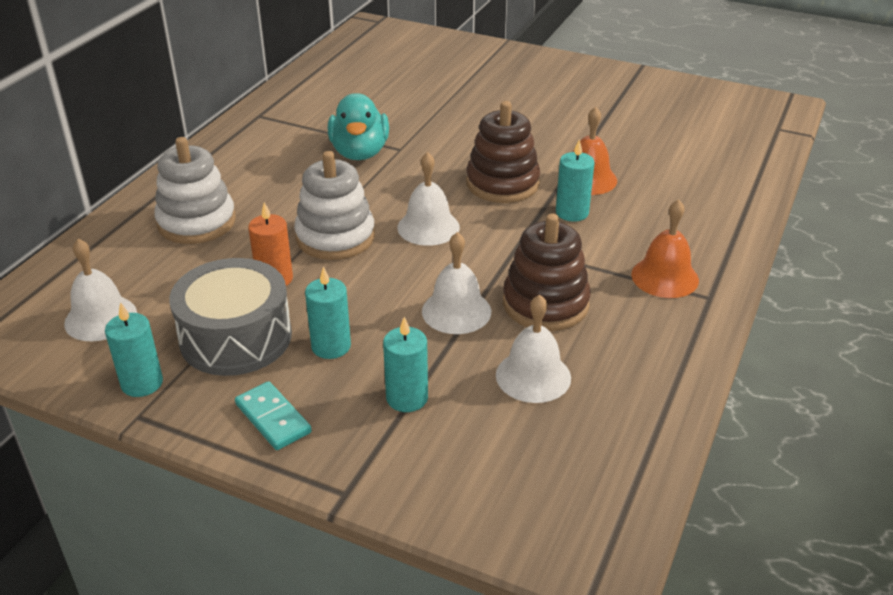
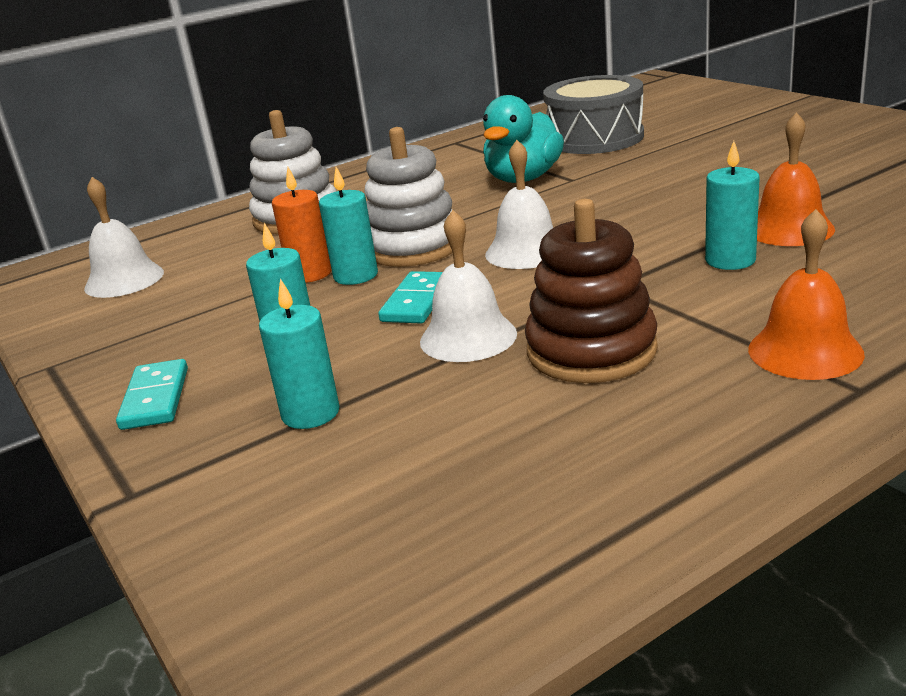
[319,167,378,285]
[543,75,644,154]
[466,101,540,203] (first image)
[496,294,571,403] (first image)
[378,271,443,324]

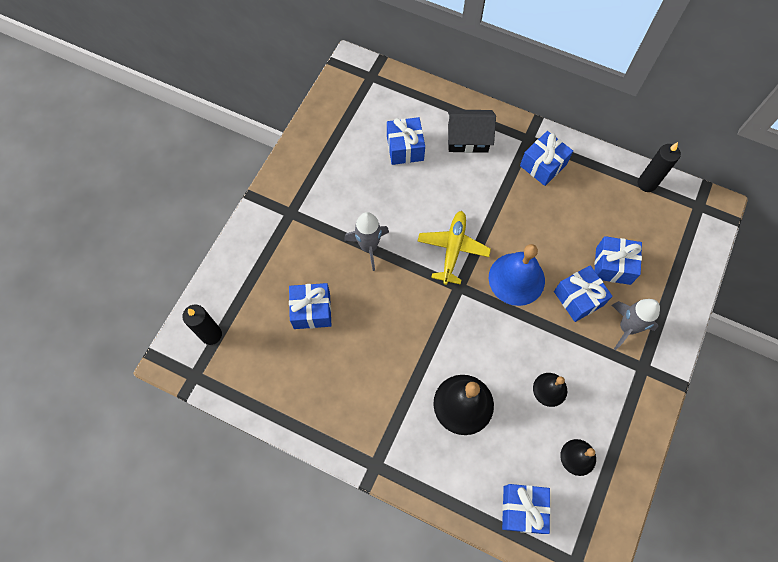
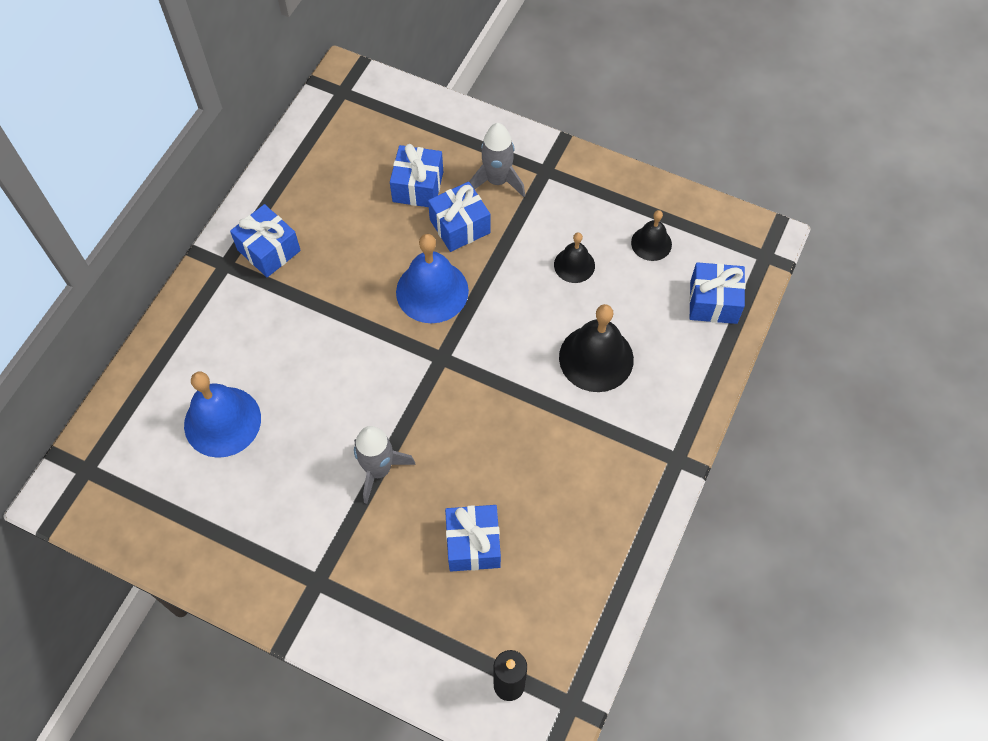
[184,372,261,458]
[417,211,491,285] (first image)
[447,109,496,153] (first image)
[638,142,681,192] (first image)

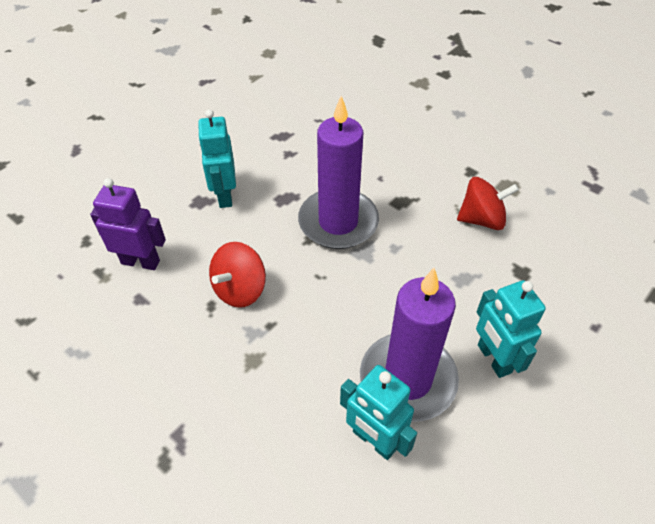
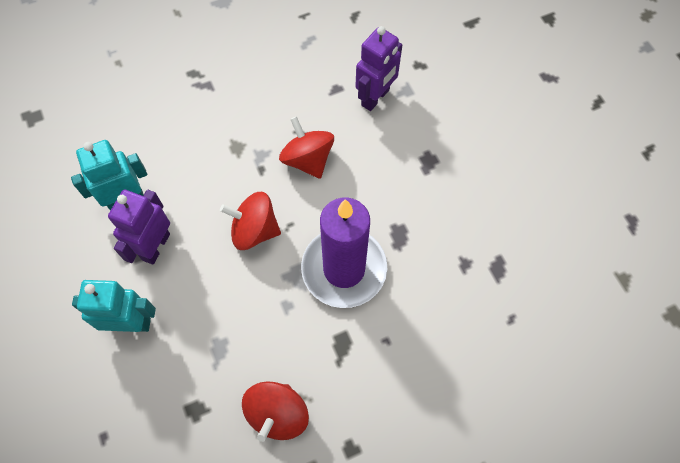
[198,109,236,208] (first image)
[108,190,170,265]
[220,192,281,250]

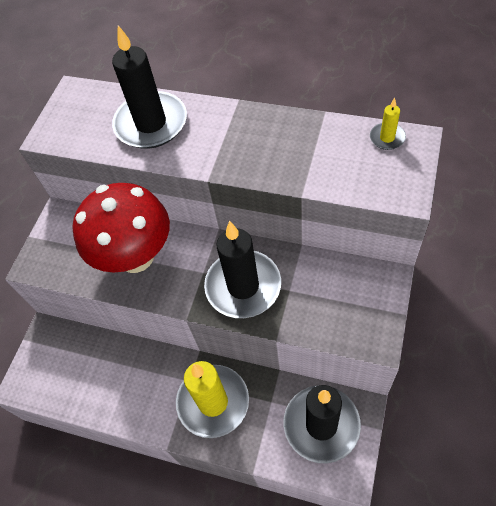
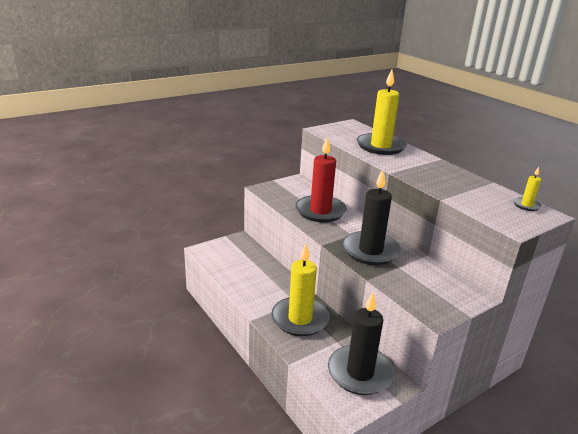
[295,137,347,222]
[357,69,407,155]

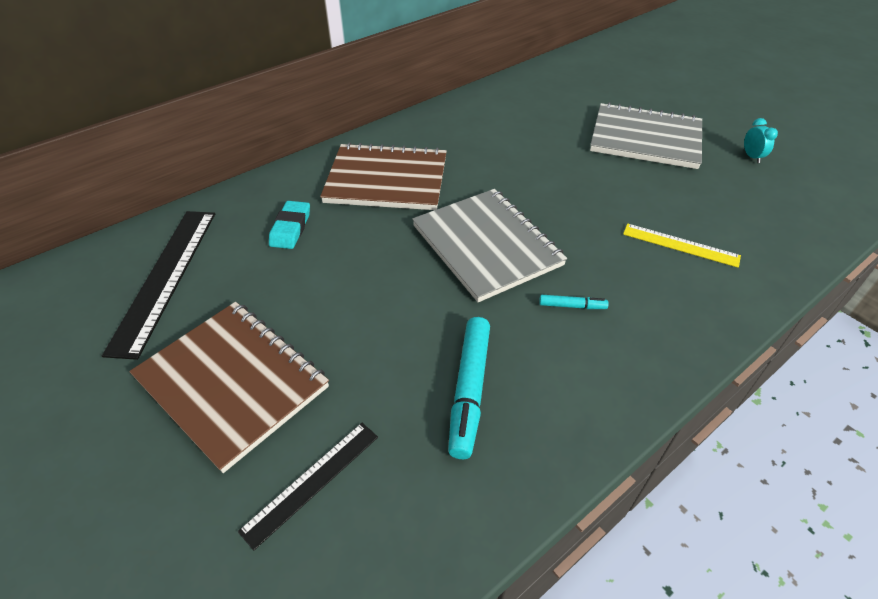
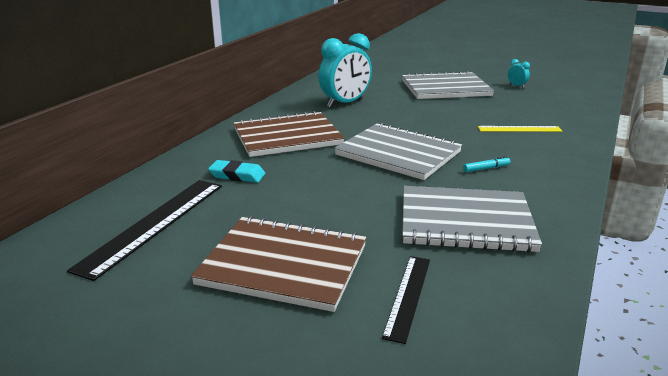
[67,180,222,281]
[208,160,265,183]
[402,186,542,252]
[318,33,372,108]

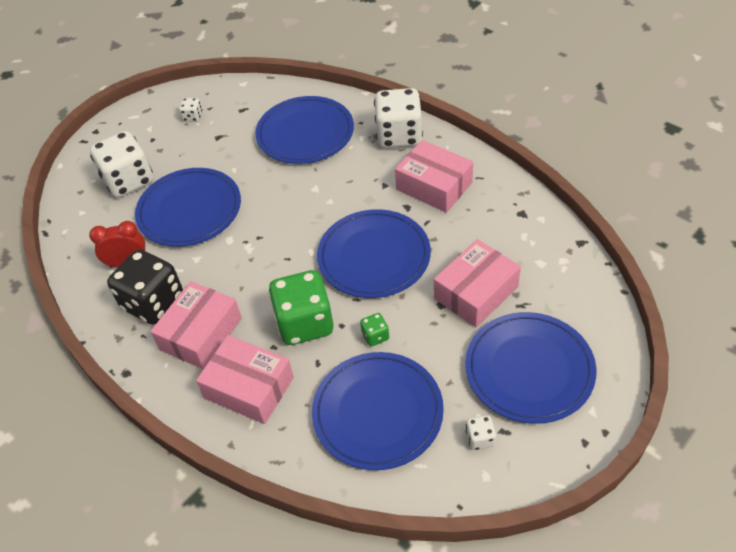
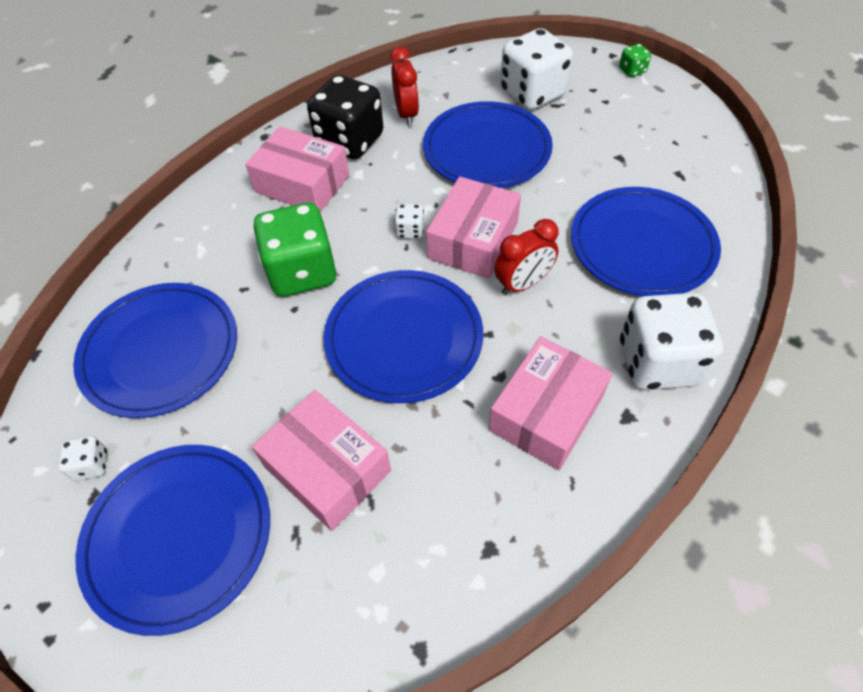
[394,204,424,239]
[426,177,521,278]
[619,44,651,77]
[494,219,559,295]

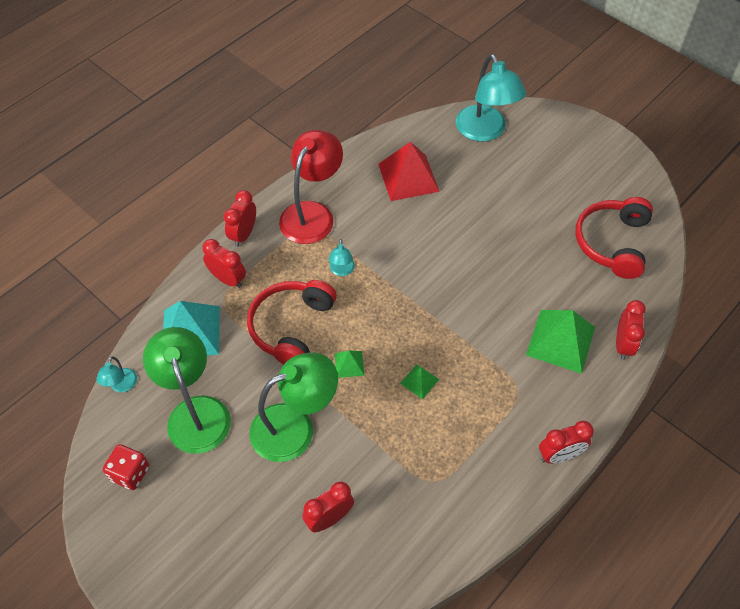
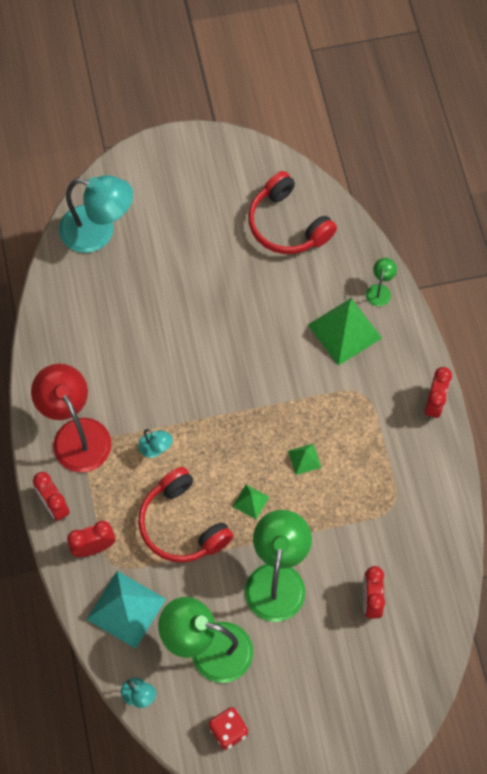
[378,142,440,201] (first image)
[366,258,397,306]

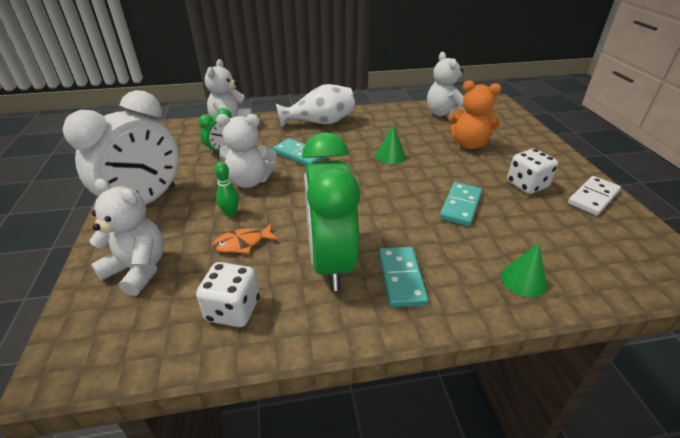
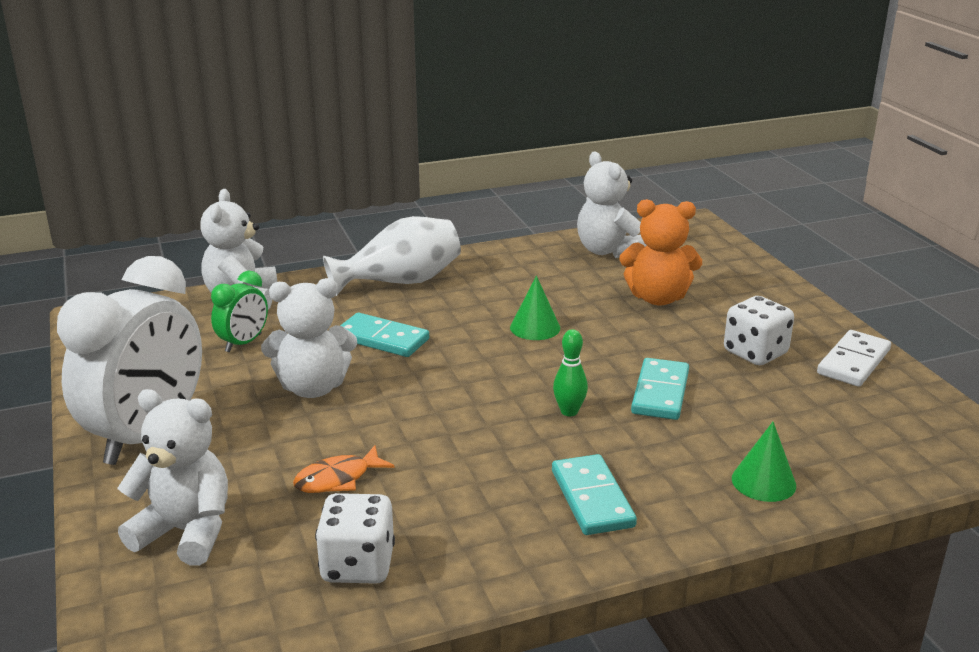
[553,329,588,416]
[302,132,360,291] (first image)

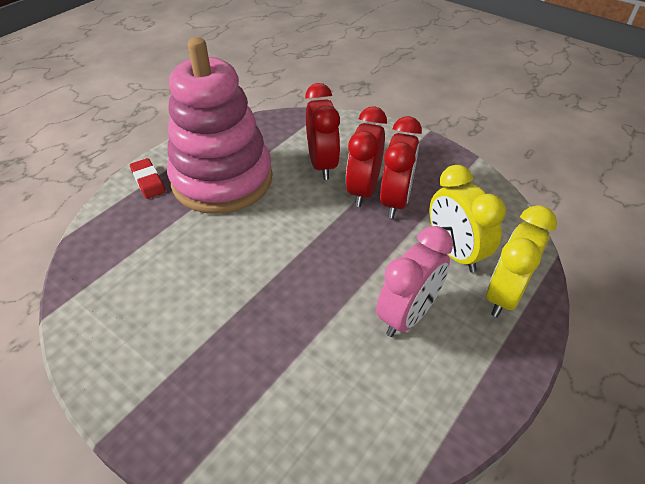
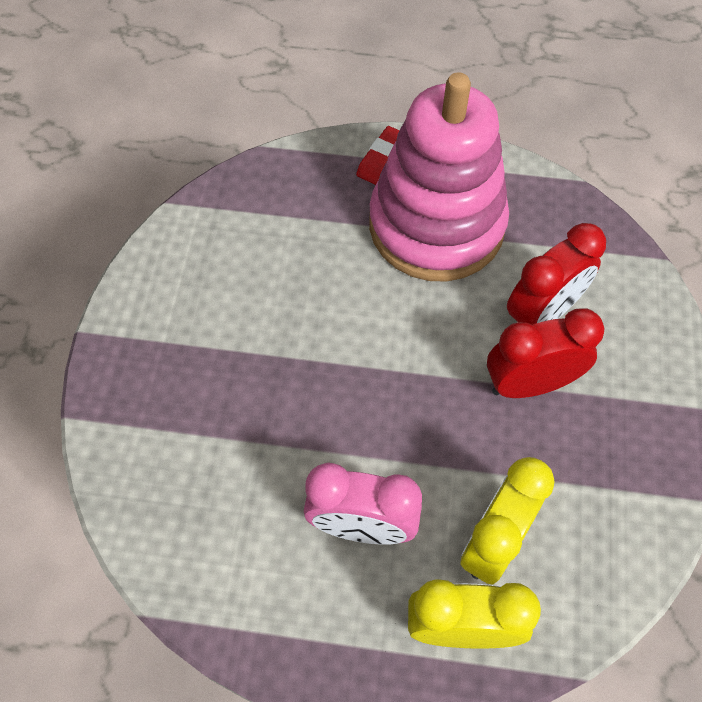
[380,116,422,219] (first image)

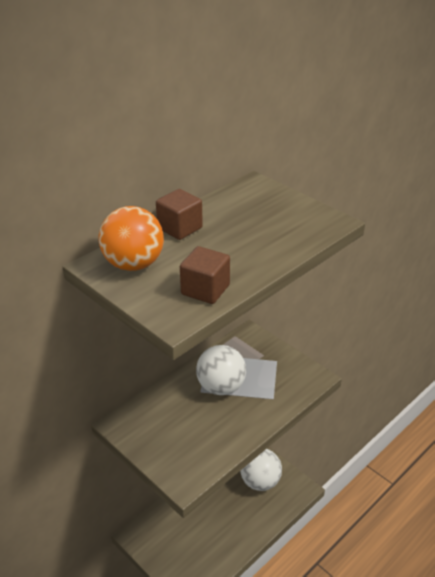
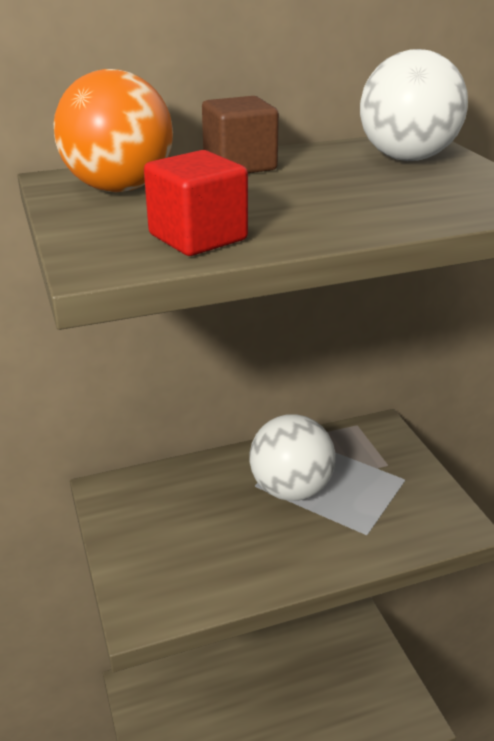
[144,150,248,256]
[360,49,468,161]

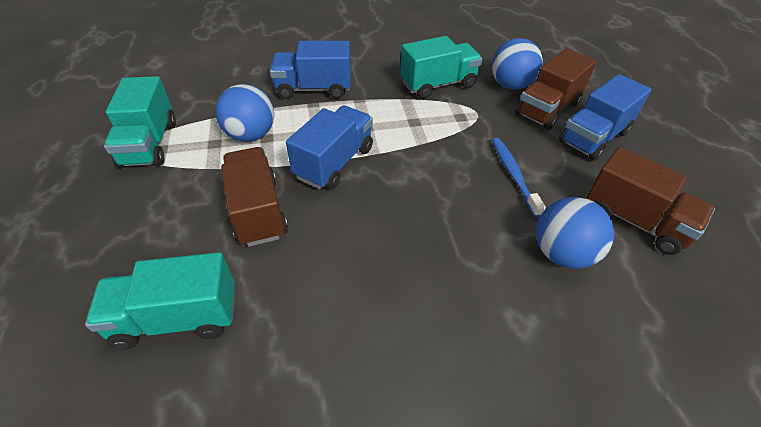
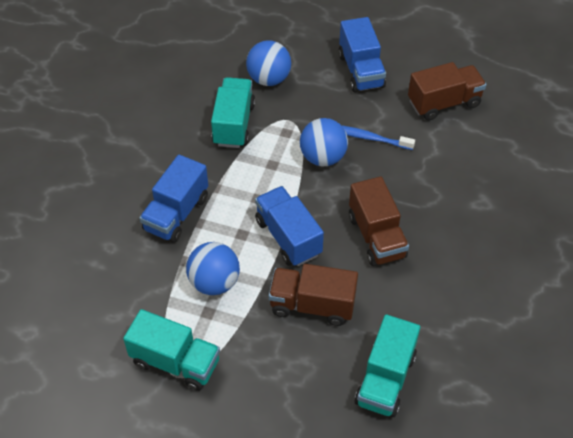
[349,176,409,266]
[300,118,348,166]

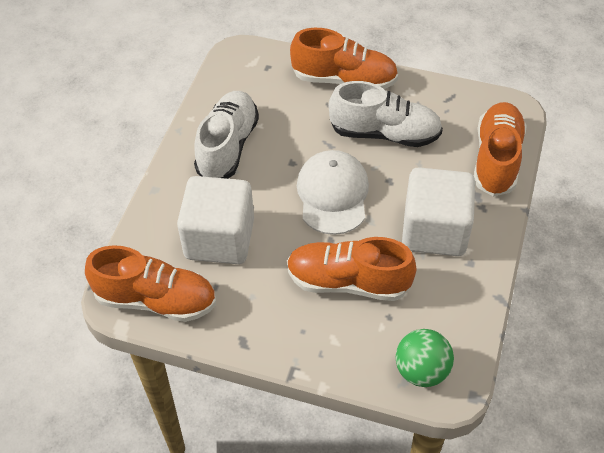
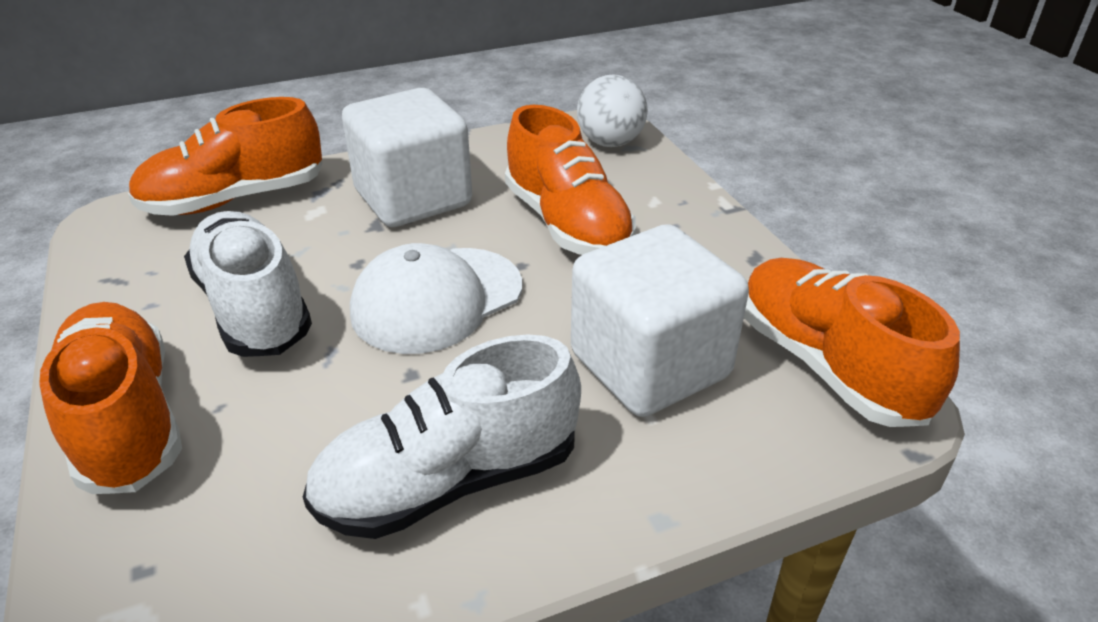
[577,74,648,147]

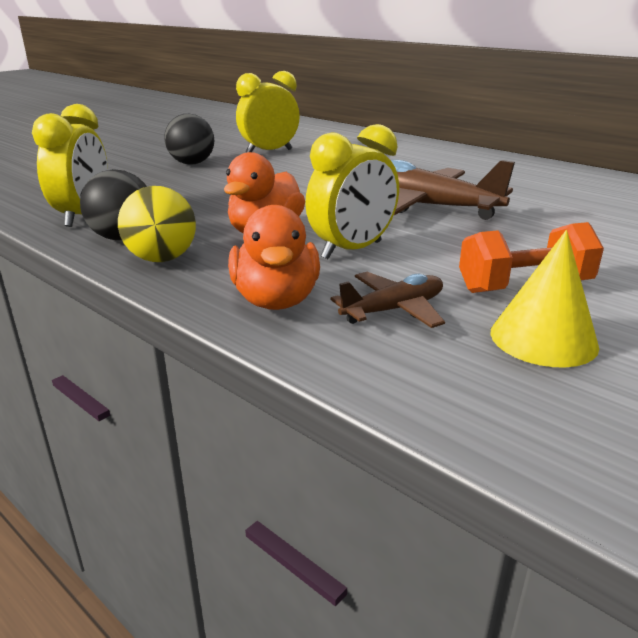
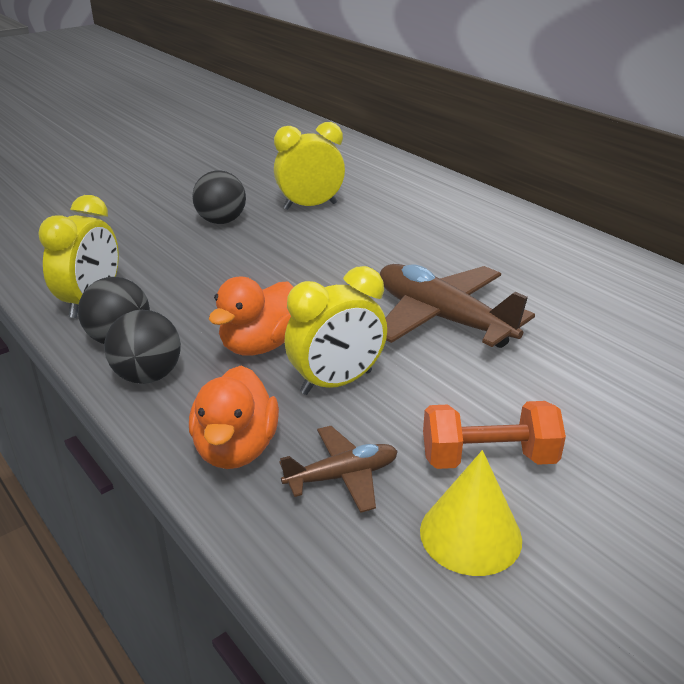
[104,310,181,384]

